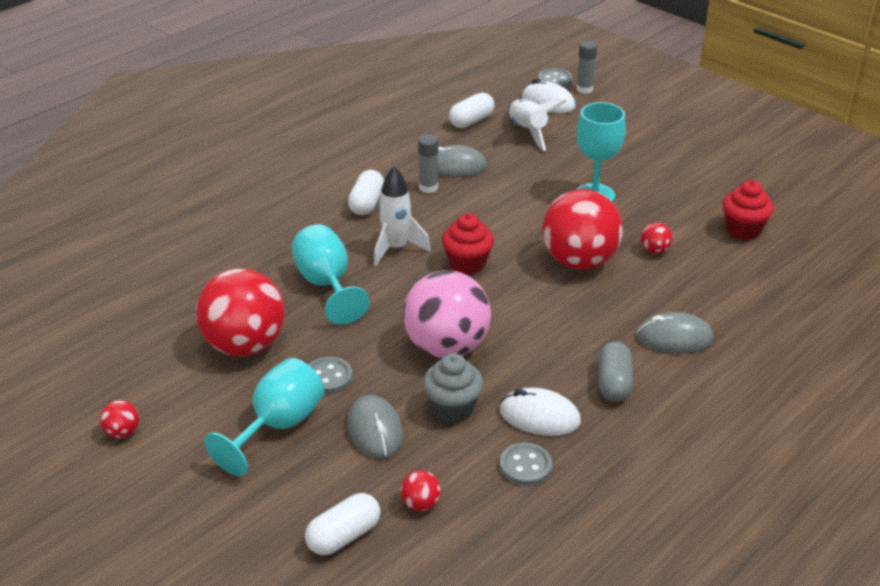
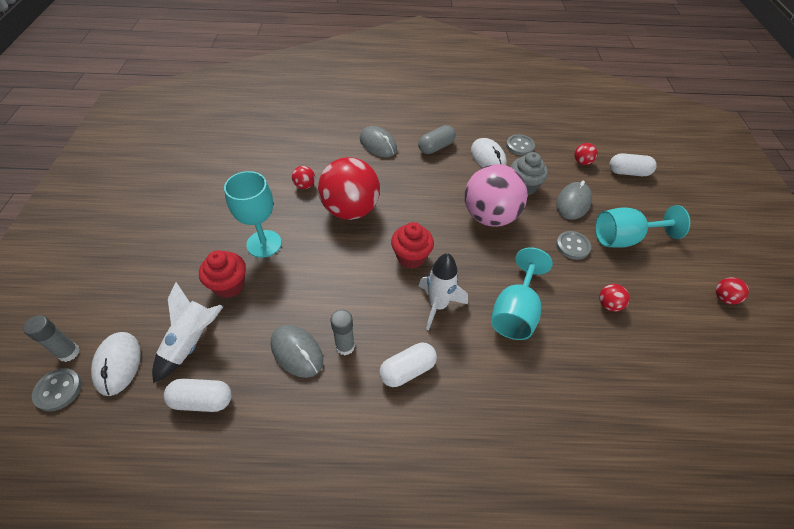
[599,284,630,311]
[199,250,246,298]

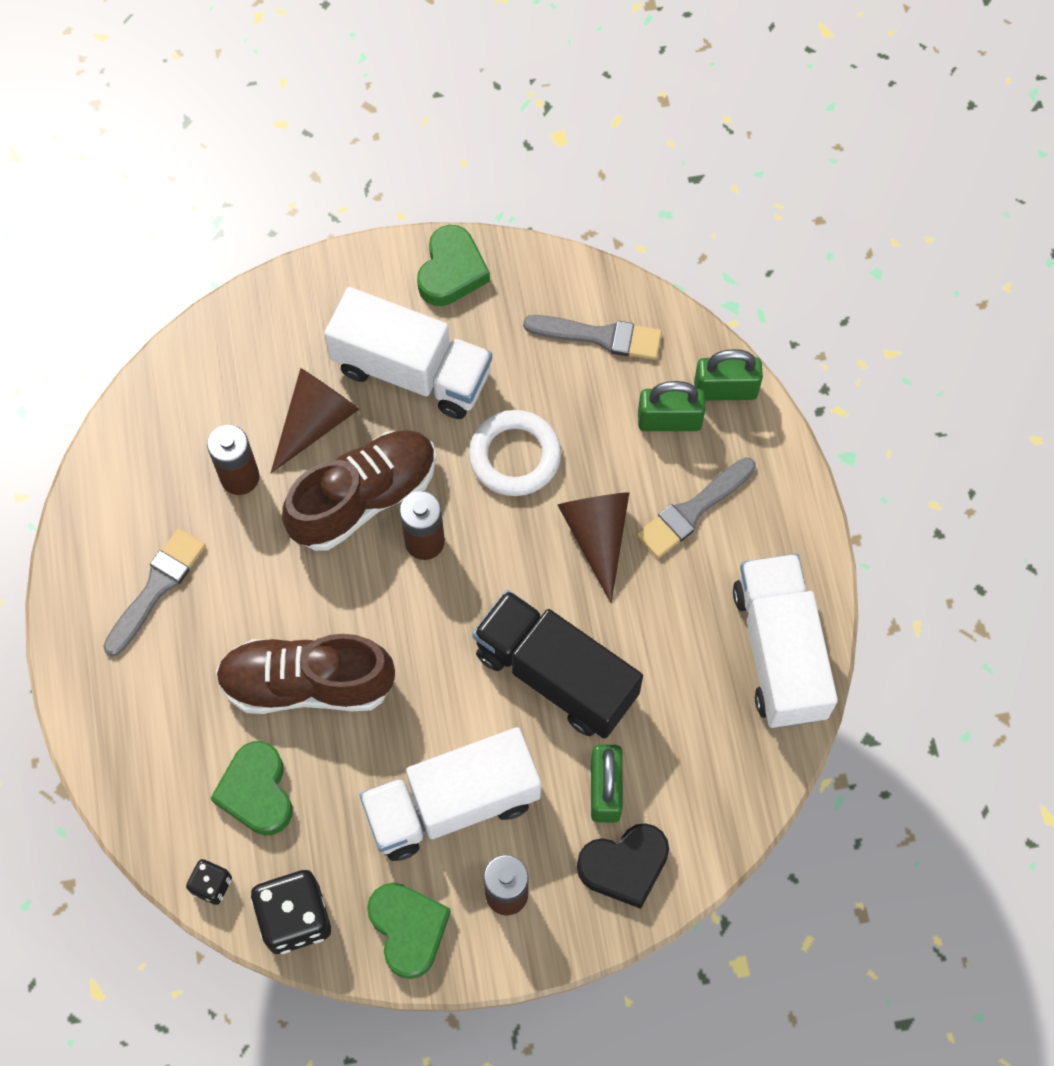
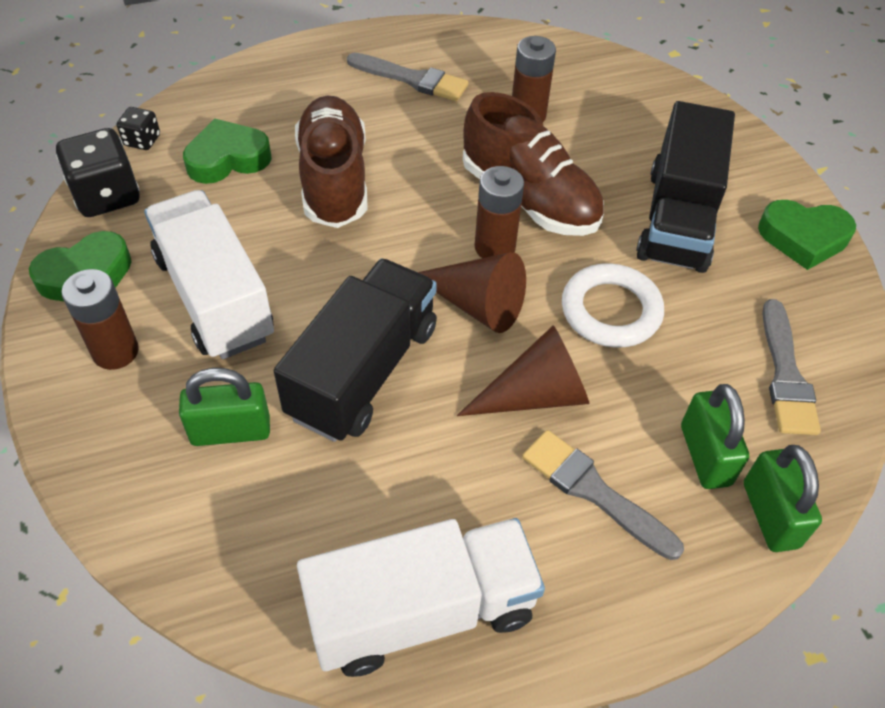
[418,252,526,333]
[636,101,735,273]
[577,823,669,909] (first image)

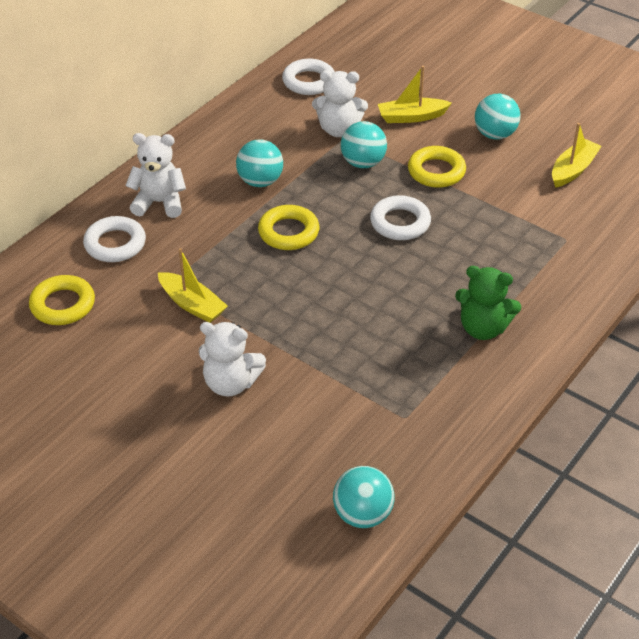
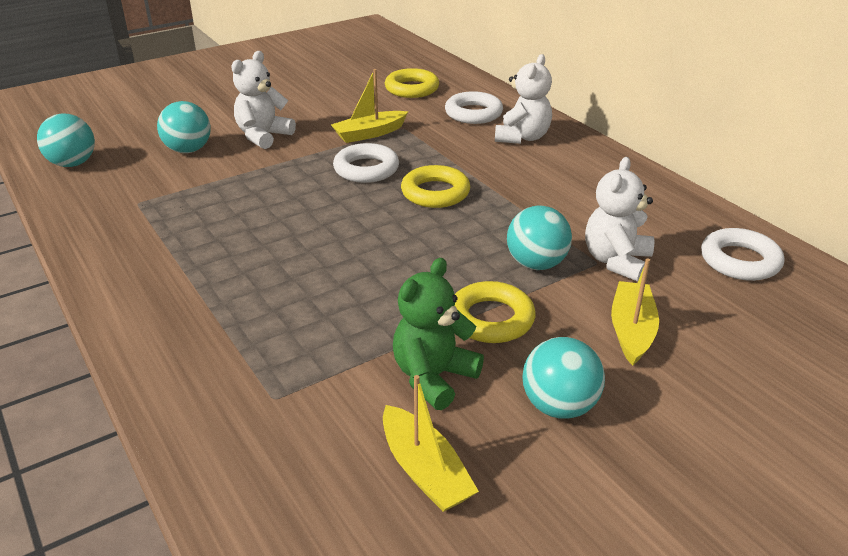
[157,101,211,153]
[333,143,399,183]
[393,258,484,410]

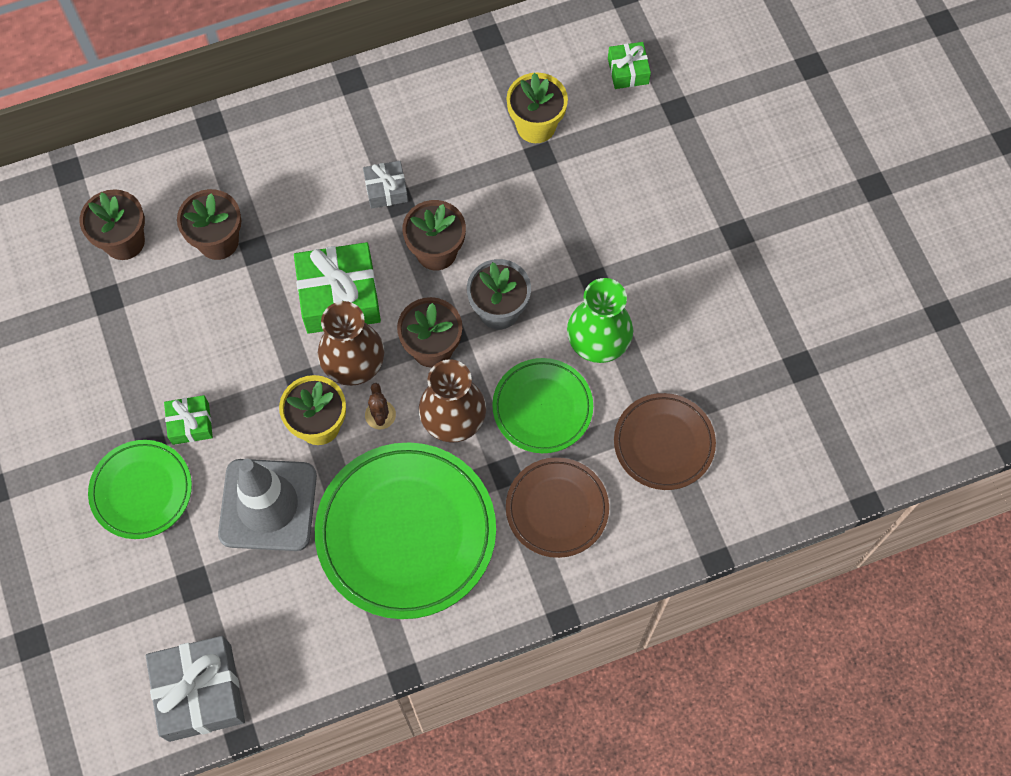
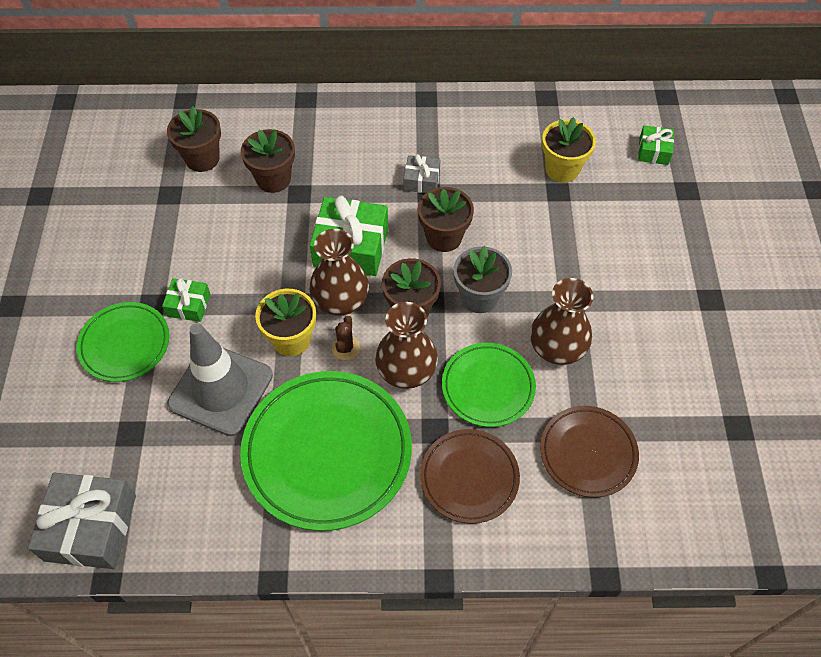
[530,278,593,365]

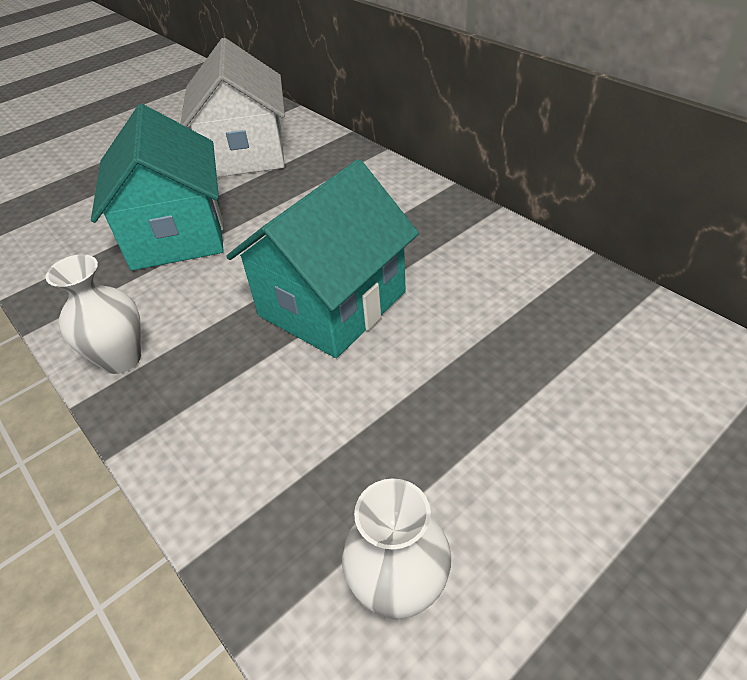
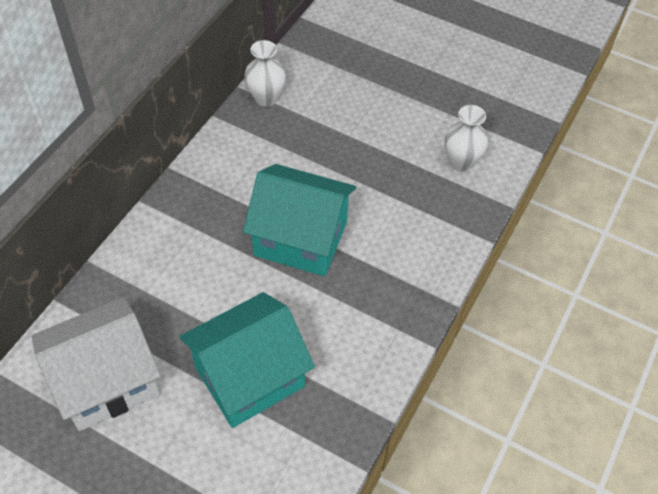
[244,40,286,107]

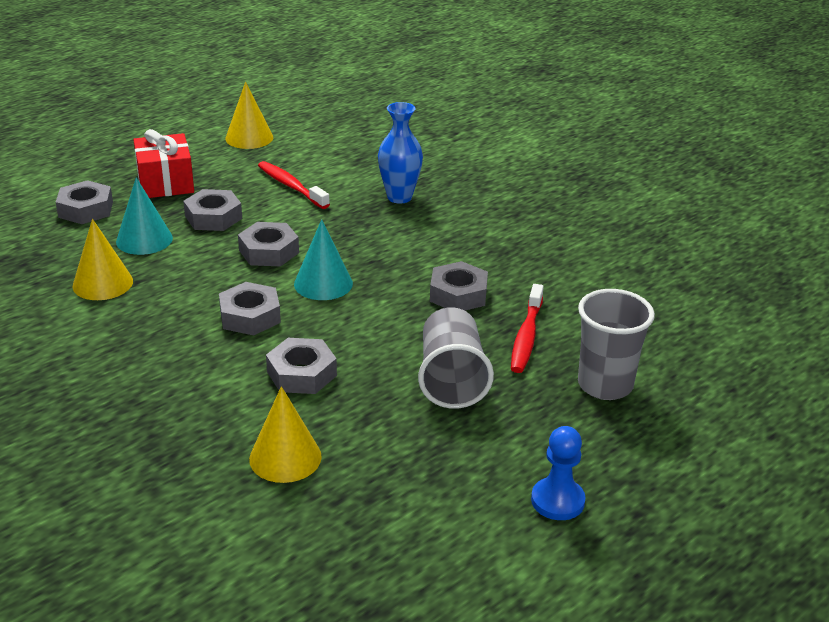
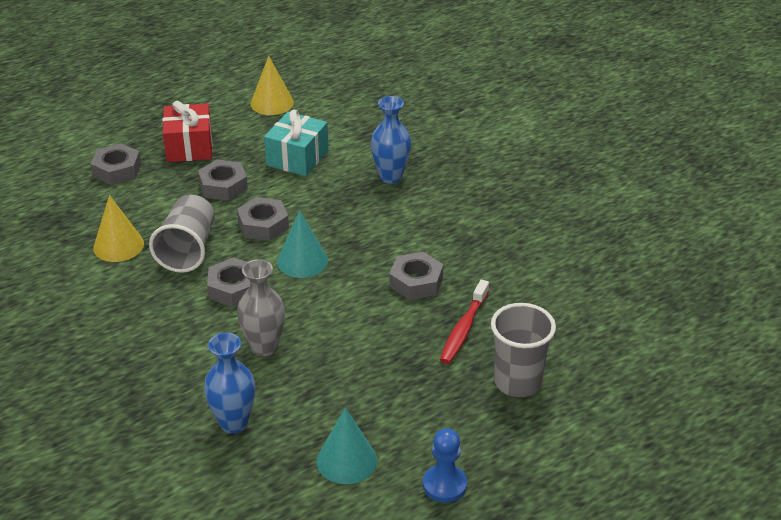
[317,408,377,484]
[204,333,255,434]
[264,110,329,176]
[237,259,285,357]
[149,195,215,273]

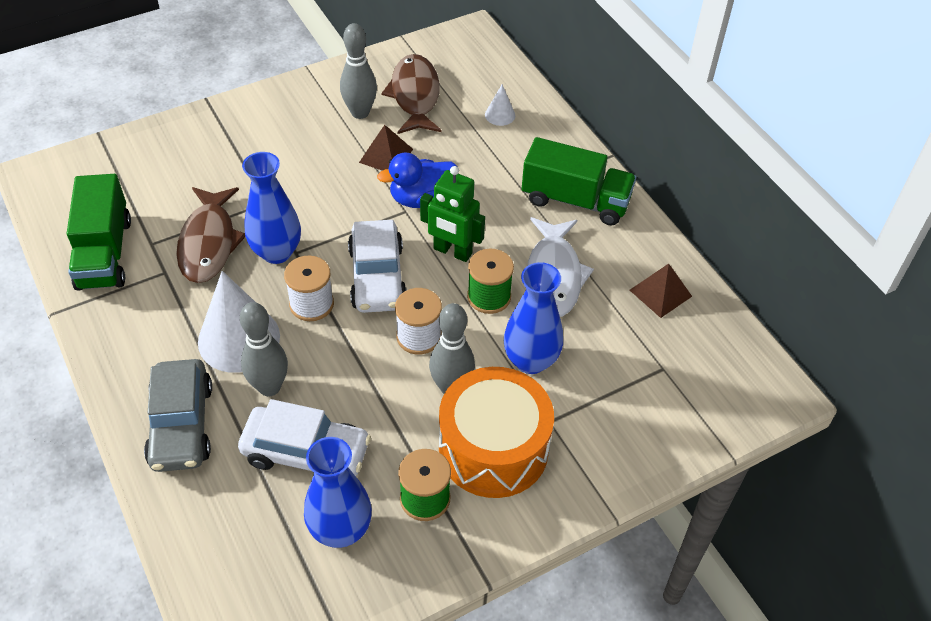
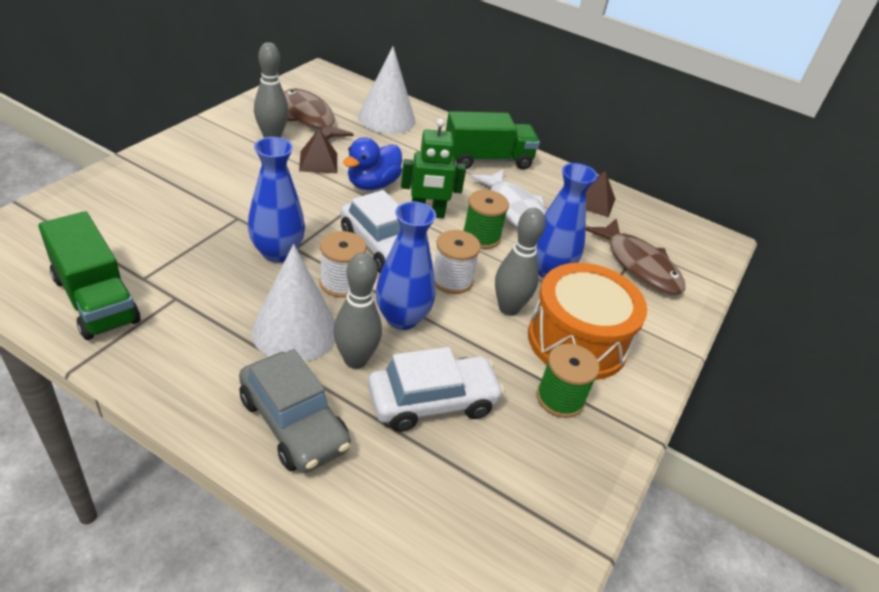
[586,218,685,295]
[376,201,436,330]
[358,46,415,134]

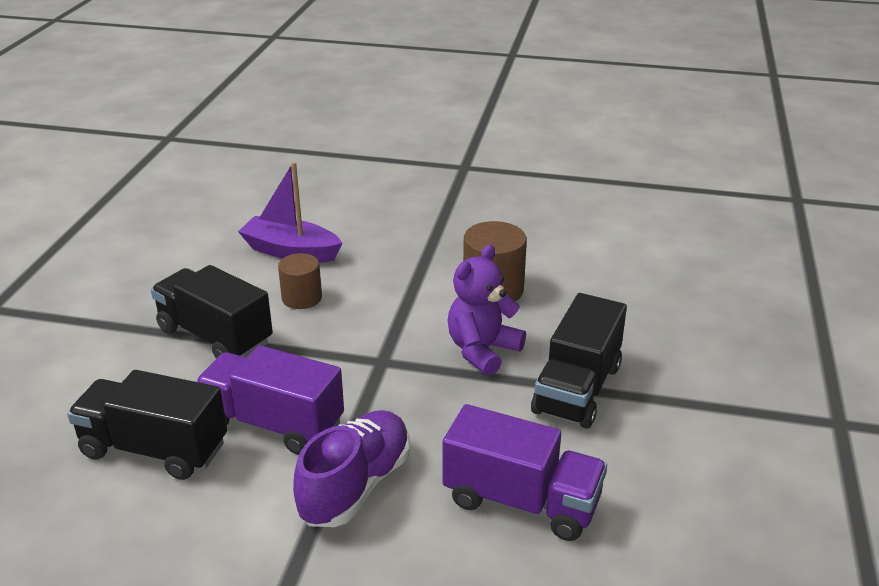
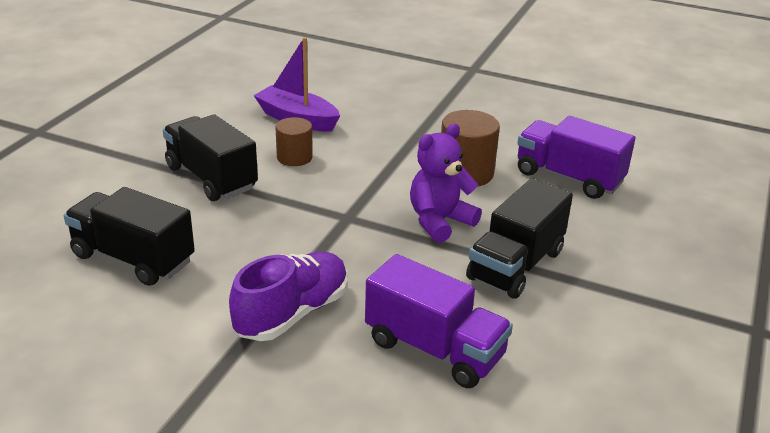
[517,116,635,199]

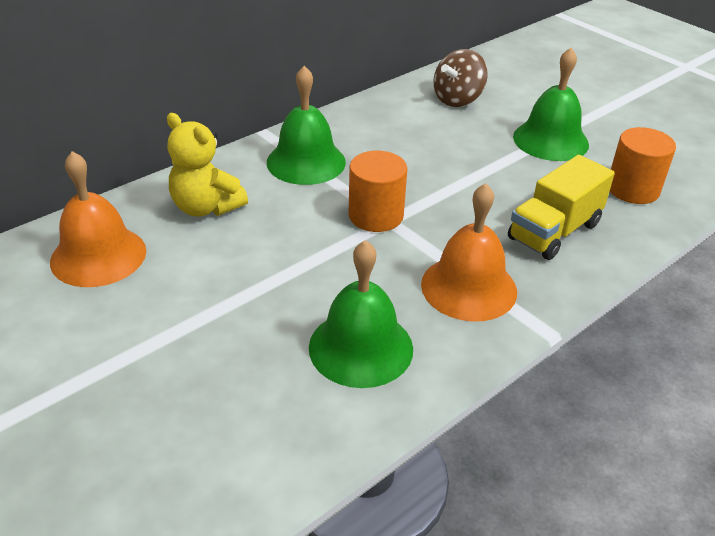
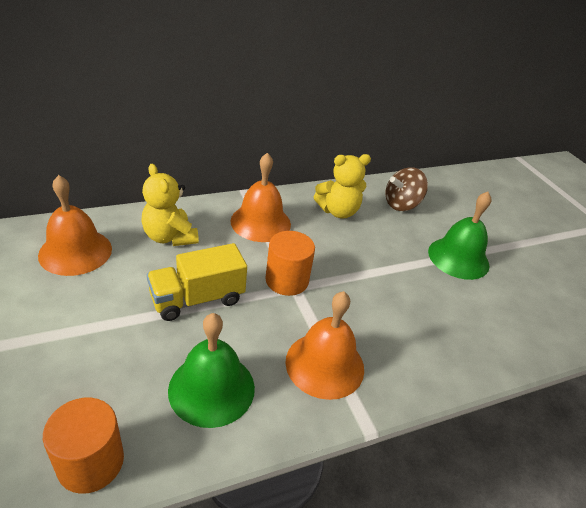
[231,153,291,242]
[147,243,247,321]
[43,398,124,494]
[313,154,371,218]

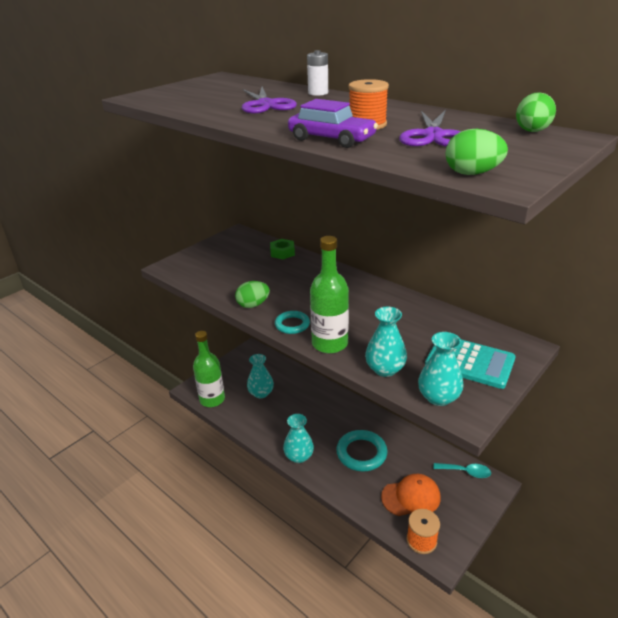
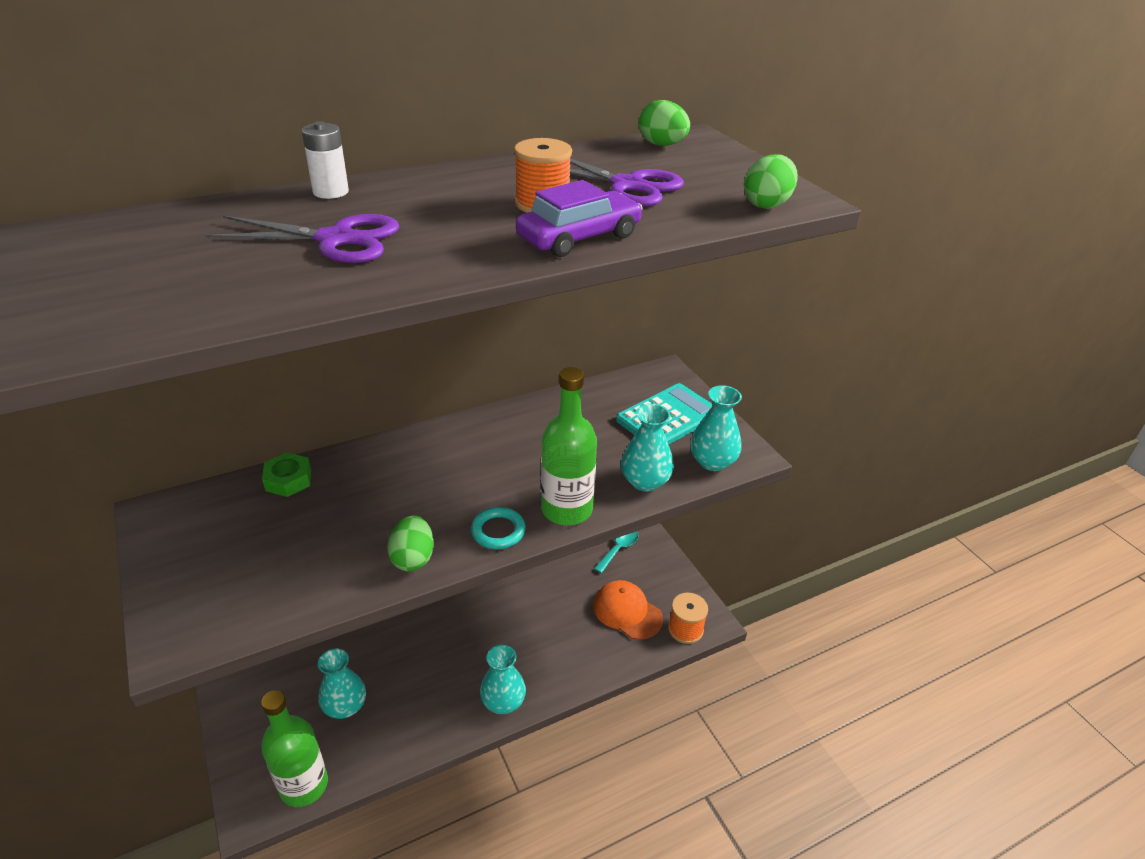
[336,430,387,471] (first image)
[593,580,663,640]

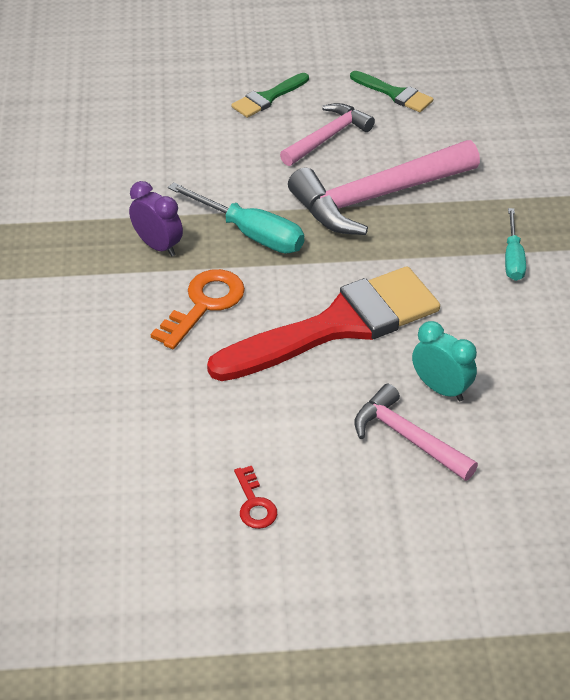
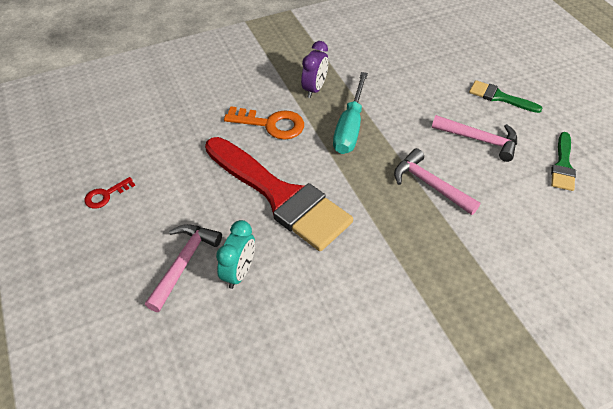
[394,148,480,215]
[505,208,526,281] (first image)

